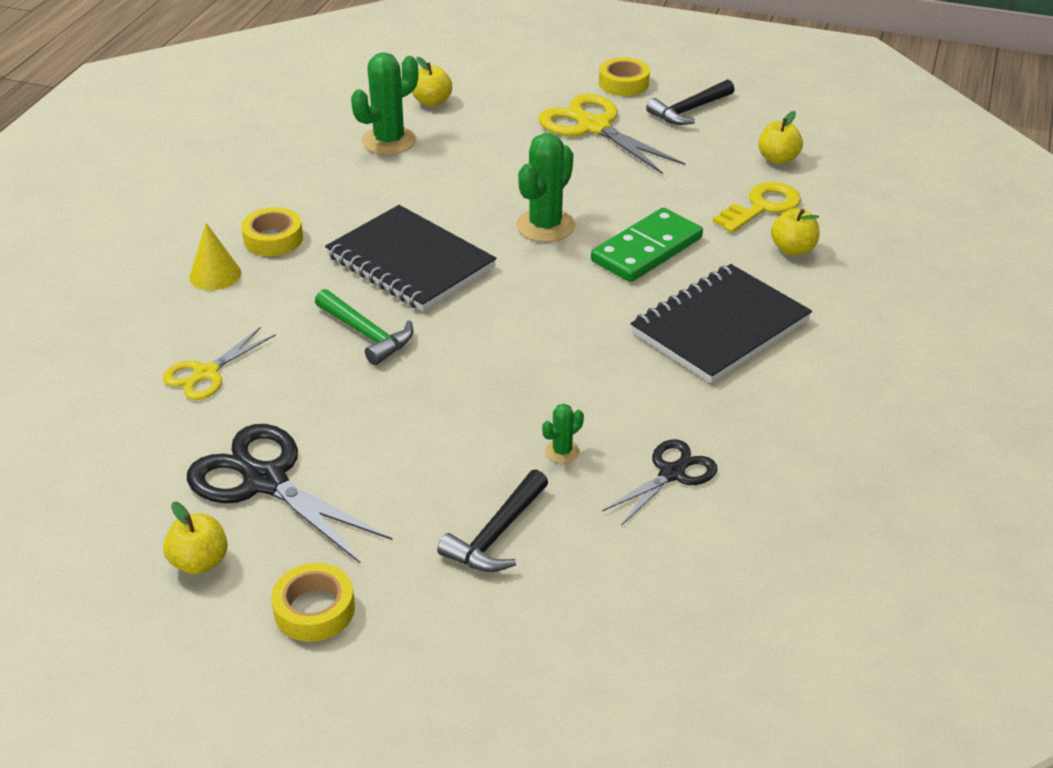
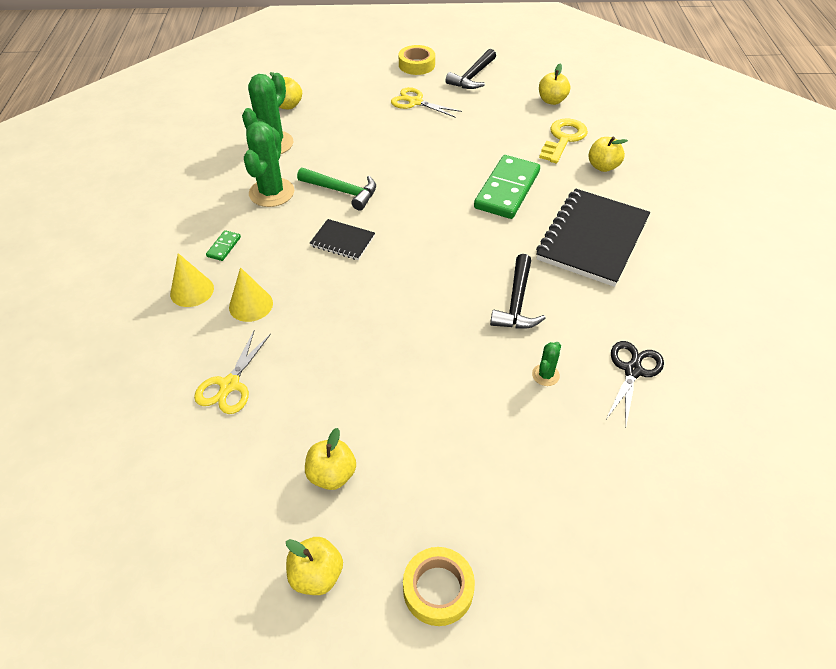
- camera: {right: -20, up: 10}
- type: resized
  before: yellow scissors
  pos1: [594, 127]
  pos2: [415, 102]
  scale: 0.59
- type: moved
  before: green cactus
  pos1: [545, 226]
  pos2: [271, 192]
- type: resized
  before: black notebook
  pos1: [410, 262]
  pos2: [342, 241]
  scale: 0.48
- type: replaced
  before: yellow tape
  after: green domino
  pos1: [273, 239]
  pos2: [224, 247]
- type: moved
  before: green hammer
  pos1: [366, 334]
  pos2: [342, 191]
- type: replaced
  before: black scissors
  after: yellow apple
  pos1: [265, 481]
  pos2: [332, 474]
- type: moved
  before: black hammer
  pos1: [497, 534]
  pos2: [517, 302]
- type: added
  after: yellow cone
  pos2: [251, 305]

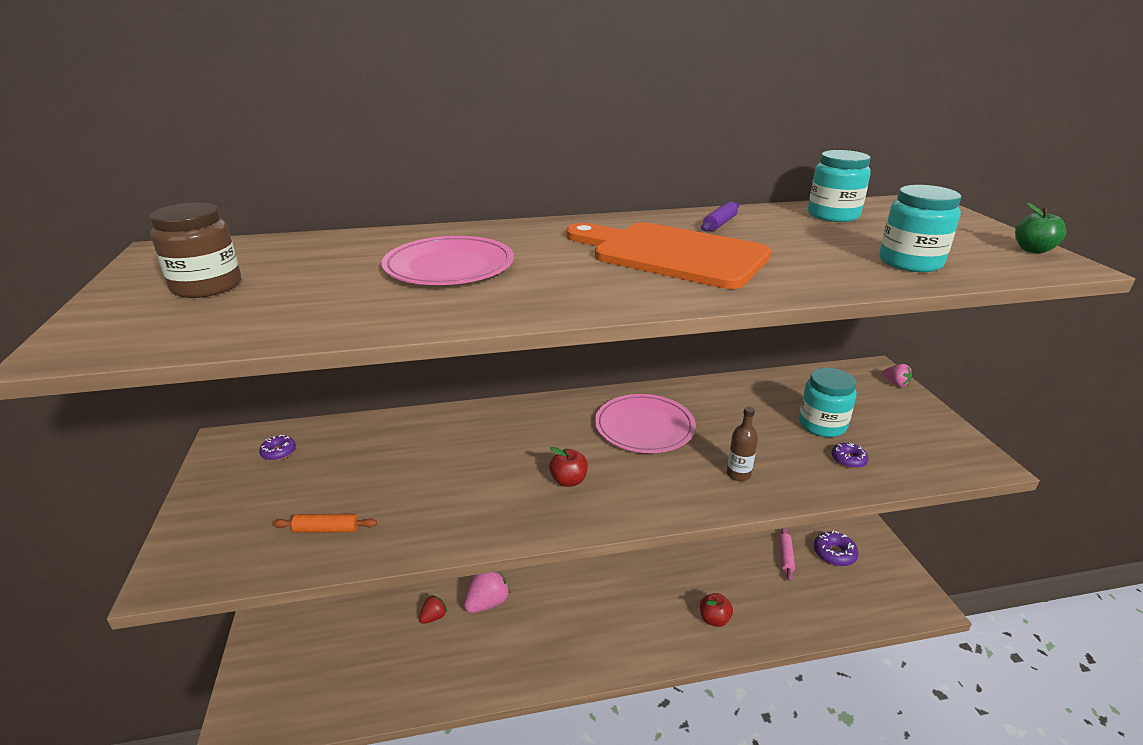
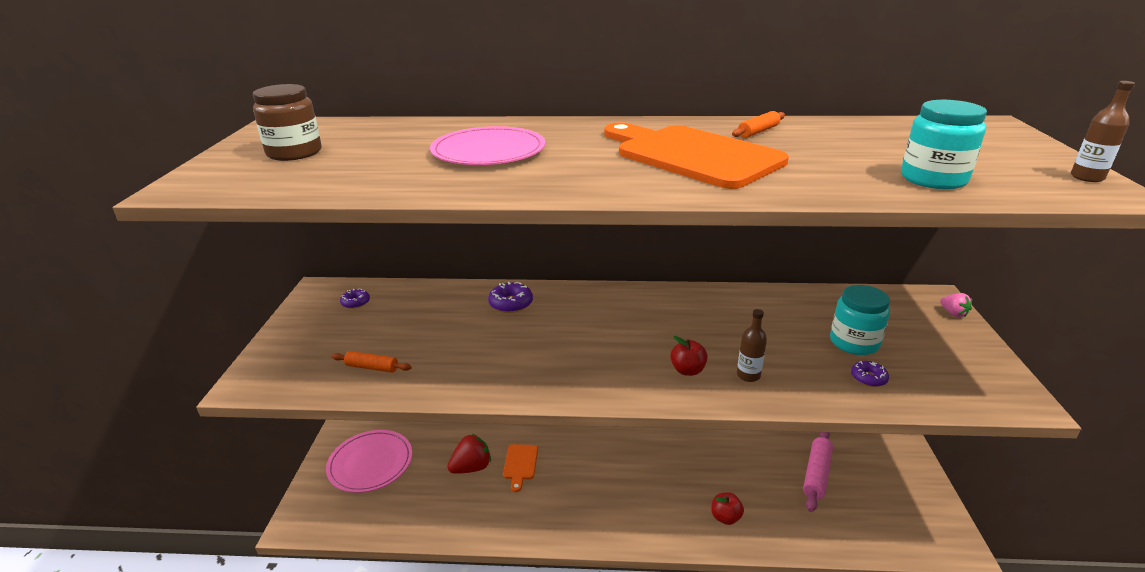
- camera: {right: 15, up: 0}
- type: removed
  before: turquoise jar
  pos1: [833, 215]
- type: recoloured
  before: purple rolling pin
  after: orange rolling pin
  pos1: [719, 223]
  pos2: [758, 131]
- type: replaced
  before: green apple
  after: brown bottle
  pos1: [1033, 250]
  pos2: [1087, 177]
- type: moved
  before: pink plate
  pos1: [644, 427]
  pos2: [370, 463]
- type: moved
  before: red apple
  pos1: [568, 481]
  pos2: [687, 370]
- type: resized
  before: pink rolling pin
  pos1: [785, 557]
  pos2: [816, 474]
  scale: 1.61
- type: moved
  before: purple donut
  pos1: [834, 553]
  pos2: [511, 304]
- type: replaced
  before: pink strawberry
  after: orange cutting board
  pos1: [487, 603]
  pos2: [520, 464]
- type: resized
  before: red strawberry
  pos1: [434, 617]
  pos2: [471, 467]
  scale: 1.71

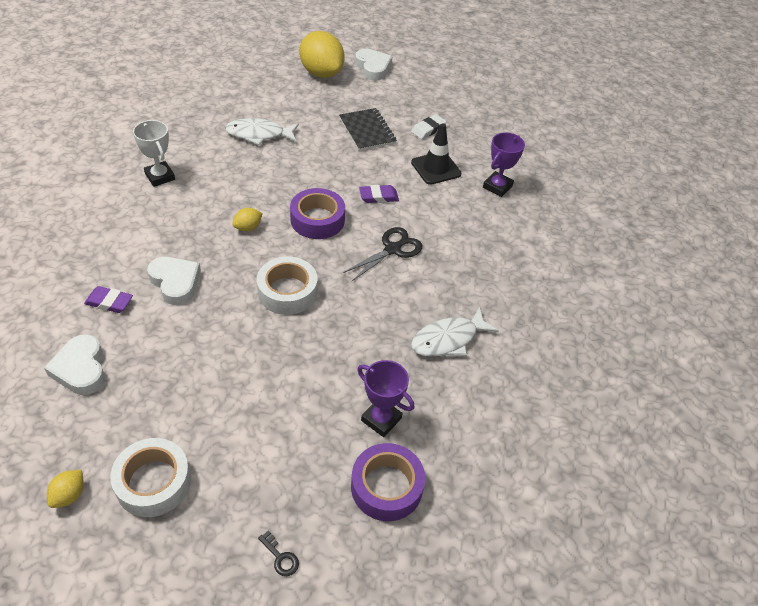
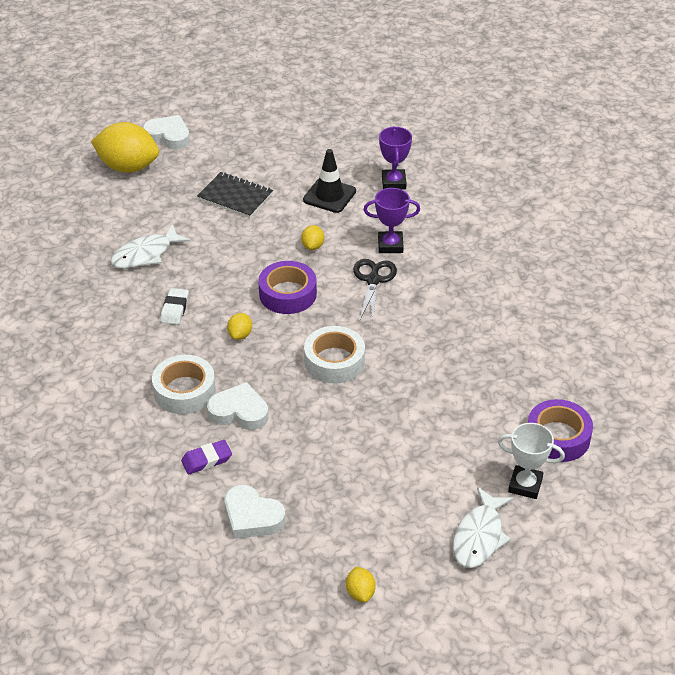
- camera: {right: -35, up: -5}
- type: moved
  before: white eraser
  pos1: [428, 129]
  pos2: [175, 309]
- type: moved
  before: white trophy
  pos1: [160, 176]
  pos2: [525, 485]
- type: replaced
  before: purple eraser
  after: yellow lemon
  pos1: [378, 197]
  pos2: [312, 246]
- type: moved
  before: white fish
  pos1: [448, 339]
  pos2: [479, 536]
- type: moved
  before: purple trophy
  pos1: [381, 419]
  pos2: [390, 245]
- type: moved
  before: white tape
  pos1: [153, 482]
  pos2: [184, 391]
- type: removed
  before: black key
  pos1: [280, 557]

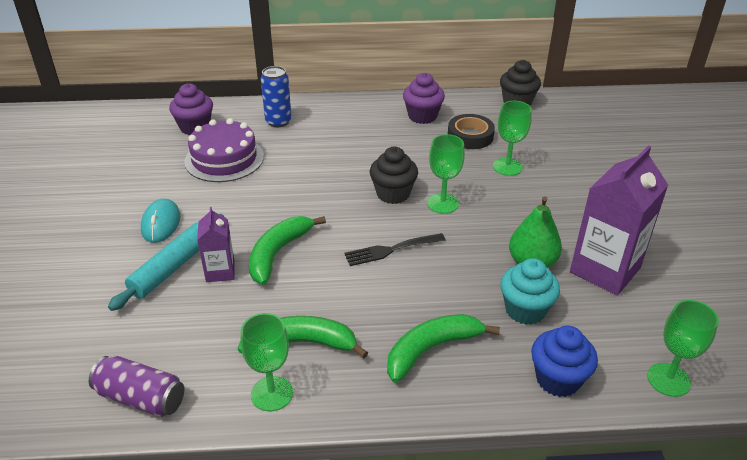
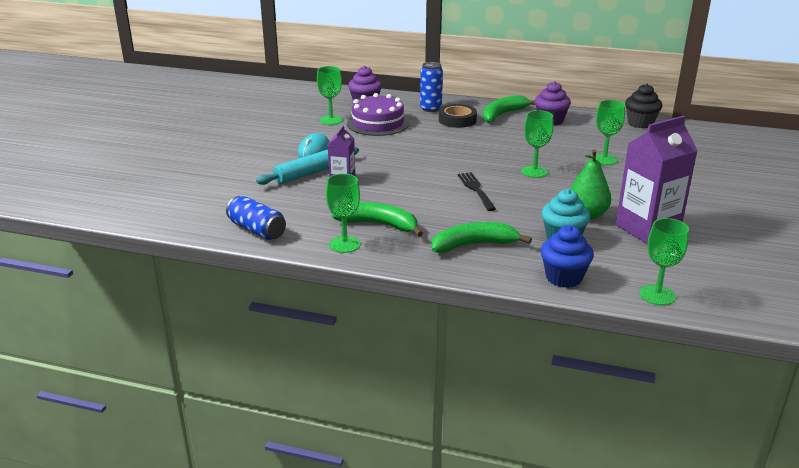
- camera: {right: 20, up: -10}
- type: moved
  before: black tape
  pos1: [470, 136]
  pos2: [457, 120]
- type: removed
  before: black cupcake
  pos1: [393, 194]
- type: moved
  before: green banana
  pos1: [278, 253]
  pos2: [502, 114]
- type: turned
  before: black fork
  pos1: [391, 250]
  pos2: [476, 190]
  turn: 75
- type: recoloured
  before: purple can
  after: blue can
  pos1: [141, 398]
  pos2: [257, 230]
- type: added
  after: green goblet
  pos2: [331, 120]

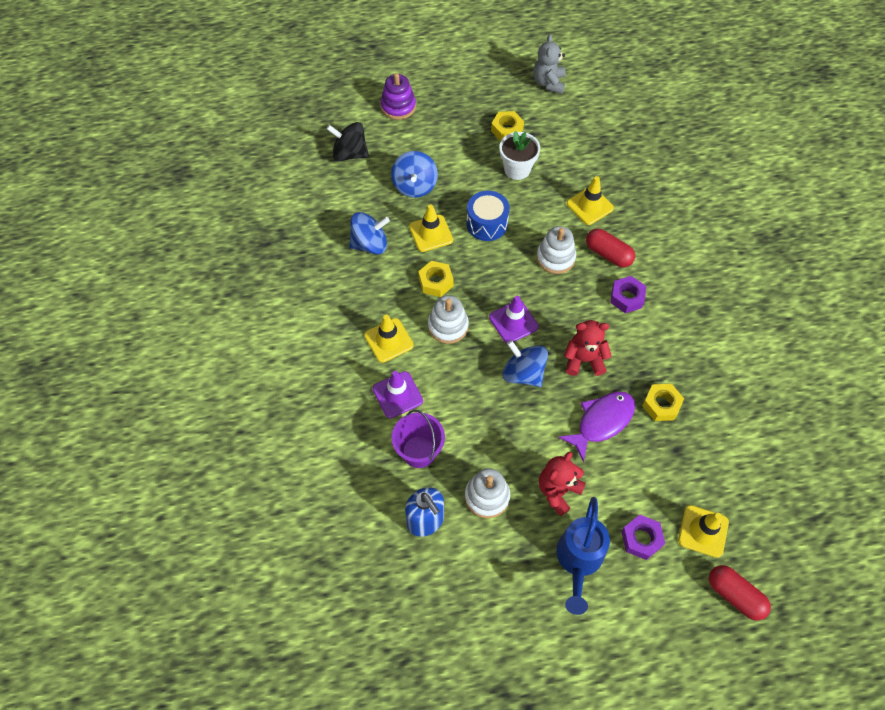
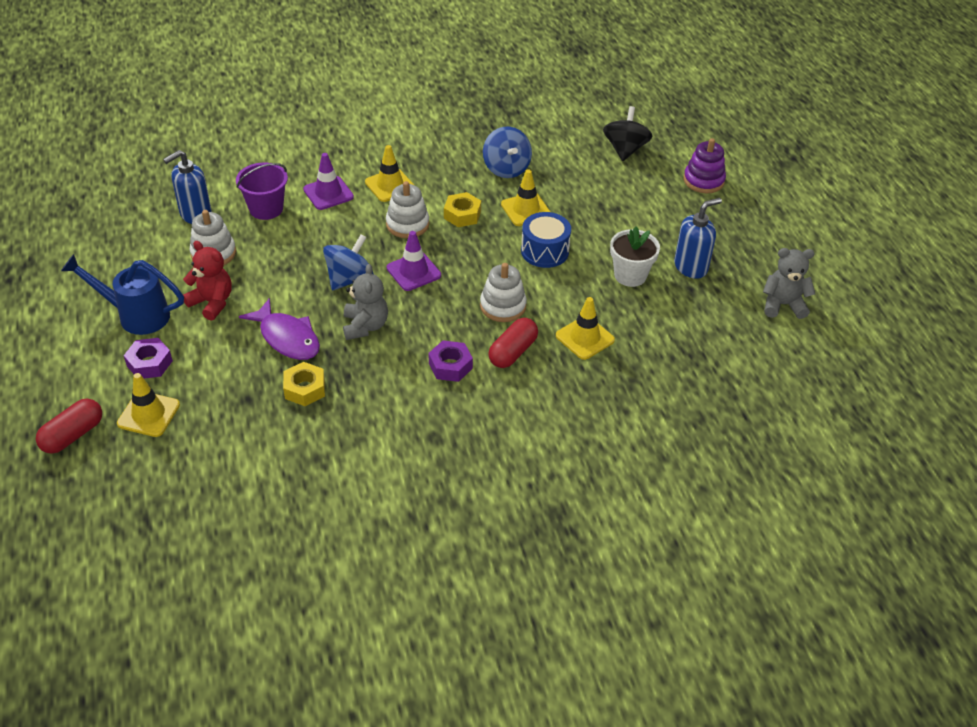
- camera: {right: 85, up: -15}
- type: replaced
  before: yellow nut
  after: blue soap dispenser
  pos1: [507, 130]
  pos2: [691, 267]
- type: removed
  before: blue spinning top
  pos1: [415, 186]
- type: recoloured
  before: red teddy bear
  after: grey teddy bear
  pos1: [584, 360]
  pos2: [365, 326]

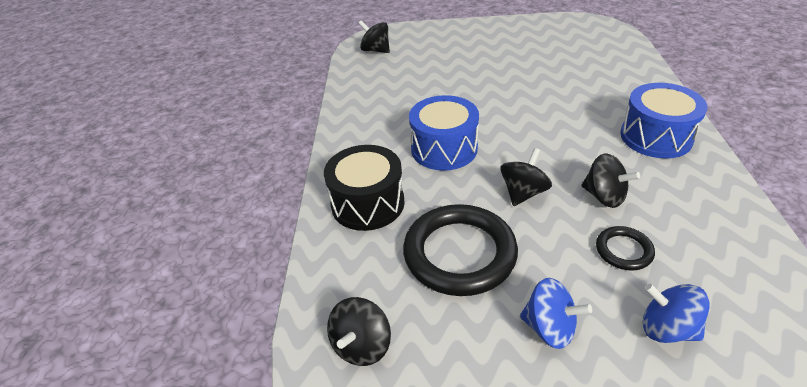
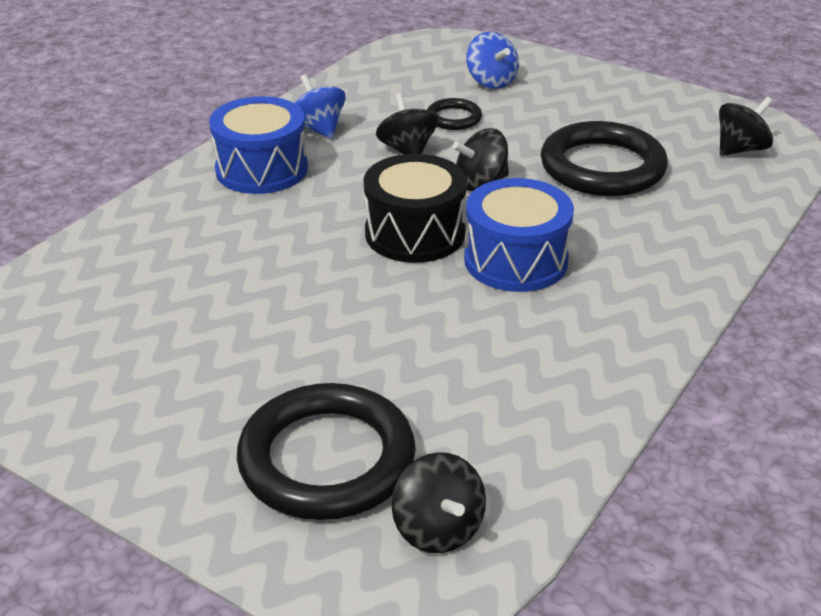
- camera: {right: -150, up: -5}
- type: moved
  before: black drum
  pos1: [368, 203]
  pos2: [415, 233]
- type: moved
  before: blue spinning top
  pos1: [549, 328]
  pos2: [318, 129]
- type: added
  after: black ring
  pos2: [327, 459]

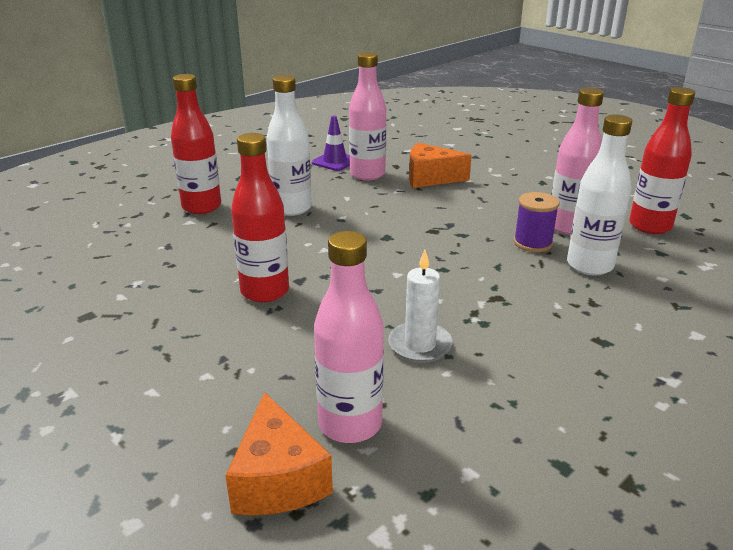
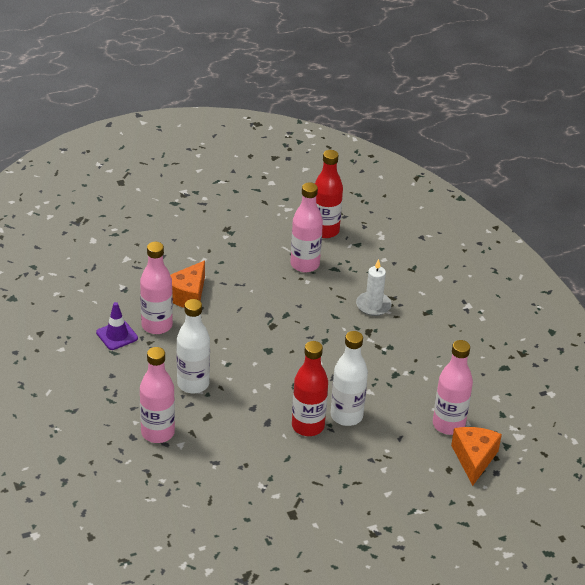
- camera: {right: -70, up: 10}
- type: recoloured
  before: red bottle
  after: pink bottle
  pos1: [201, 207]
  pos2: [158, 433]
- type: moved
  before: white bottle
  pos1: [589, 265]
  pos2: [346, 416]
- type: removed
  before: purple spool
  pos1: [532, 243]
- type: moved
  before: white candle
  pos1: [420, 345]
  pos2: [373, 305]
- type: turned
  before: orange cheese
  pos1: [278, 479]
  pos2: [474, 459]
  turn: -90

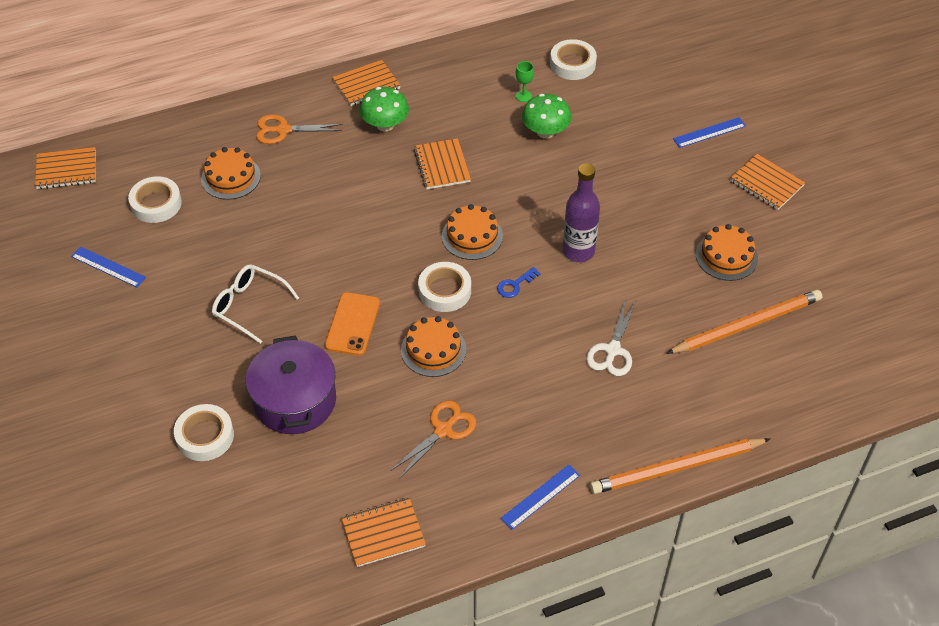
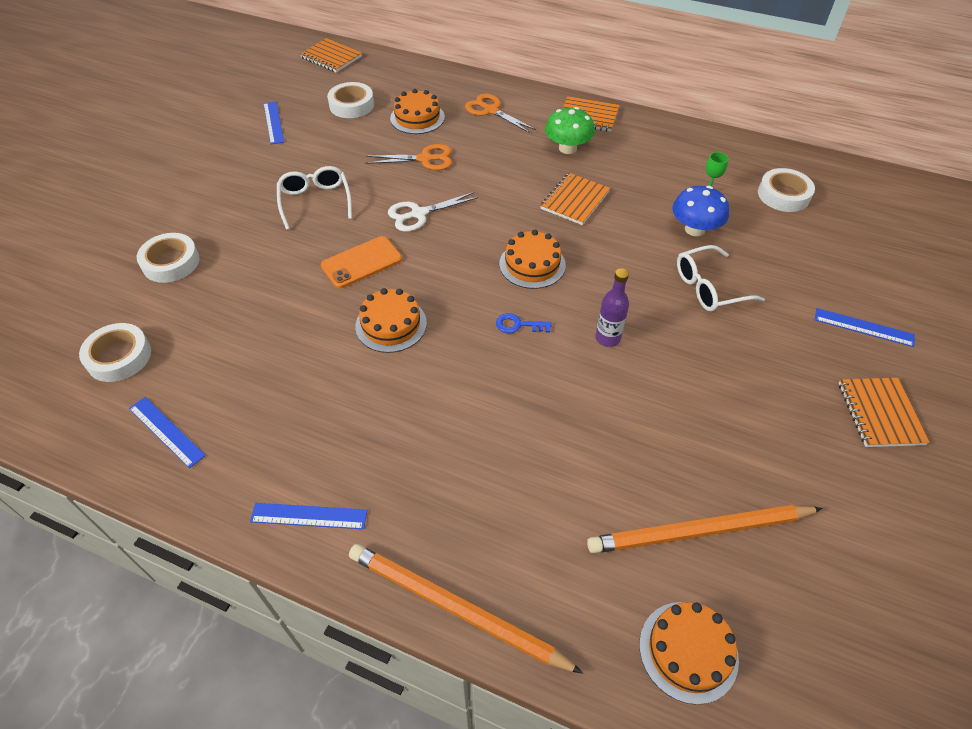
- camera: {right: 45, up: 0}
- type: recoloured
  before: green mushroom
  after: blue mushroom
  pos1: [545, 132]
  pos2: [694, 229]
- type: resized
  before: purple bottle
  pos1: [578, 251]
  pos2: [607, 338]
  scale: 0.66
- type: moved
  before: orange cake
  pos1: [726, 256]
  pos2: [688, 651]
- type: moved
  before: white tape
  pos1: [444, 291]
  pos2: [119, 357]
- type: turned
  before: orange pencil
  pos1: [747, 325]
  pos2: [699, 531]
  turn: 150
- type: moved
  before: white scissors
  pos1: [612, 350]
  pos2: [419, 214]
- type: removed
  before: purple pot
  pos1: [295, 400]
- type: moved
  before: orange scissors
  pos1: [443, 430]
  pos2: [425, 159]
- type: replaced
  before: orange notebook
  after: blue ruler
  pos1: [383, 533]
  pos2: [166, 431]
- type: added
  after: white glasses
  pos2: [708, 287]

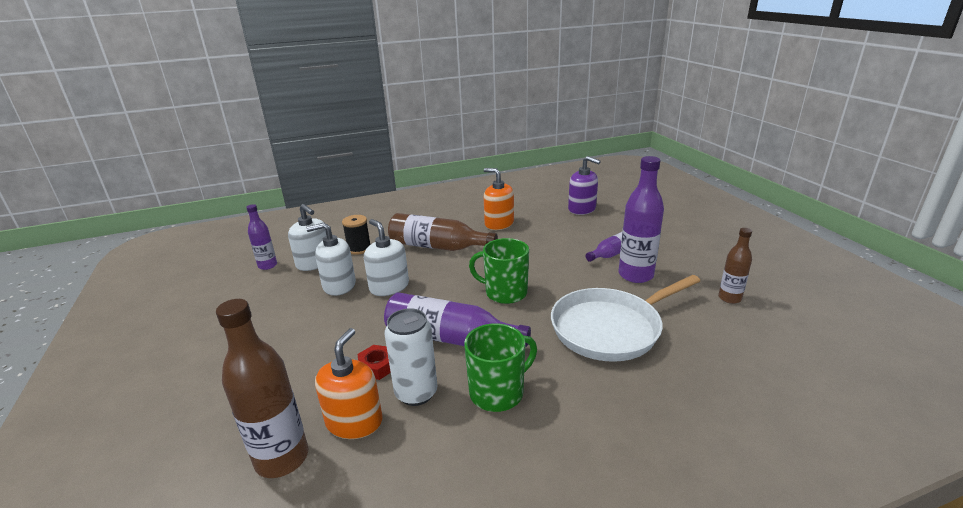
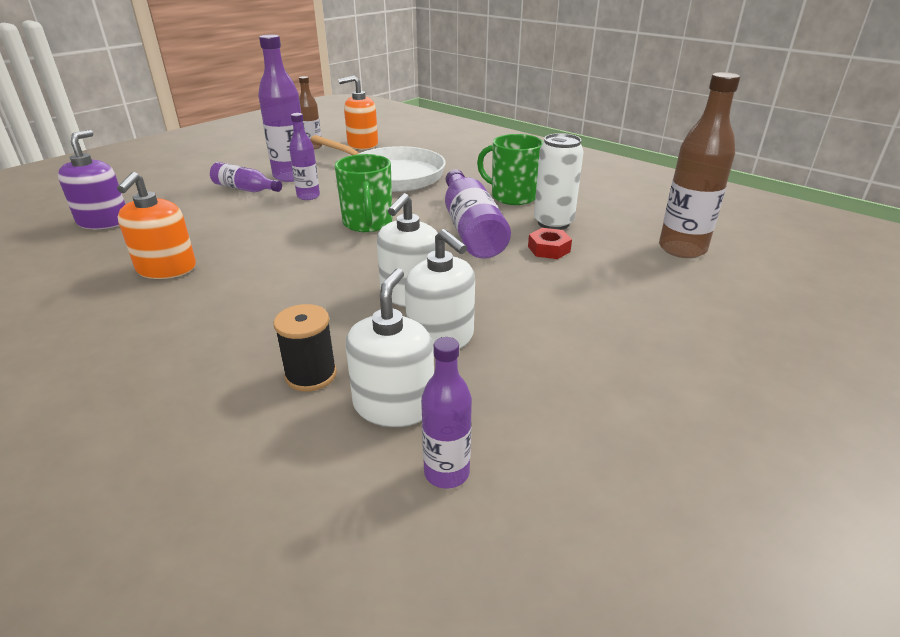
- camera: {right: -120, up: 5}
- type: removed
  before: brown bottle
  pos1: [438, 247]
- type: moved
  before: orange soap dispenser
  pos1: [354, 421]
  pos2: [362, 144]
- type: added
  after: purple bottle
  pos2: [308, 196]

